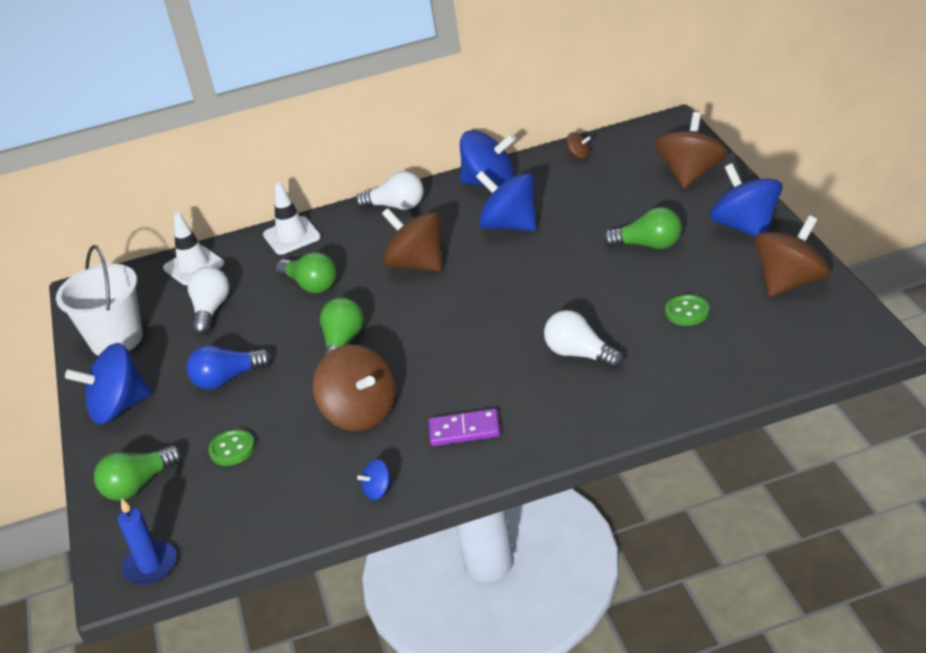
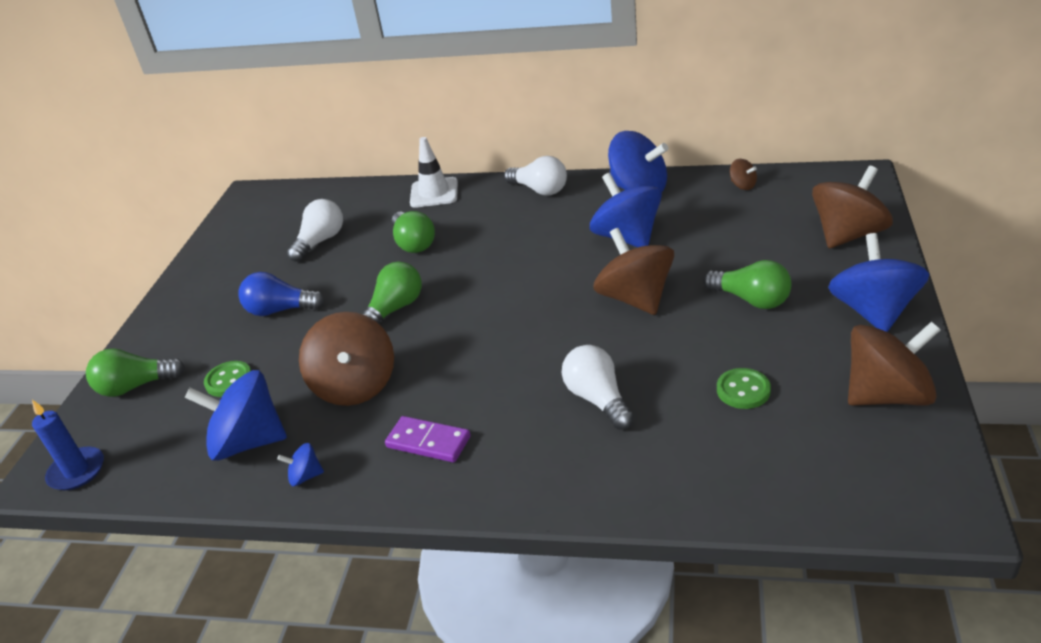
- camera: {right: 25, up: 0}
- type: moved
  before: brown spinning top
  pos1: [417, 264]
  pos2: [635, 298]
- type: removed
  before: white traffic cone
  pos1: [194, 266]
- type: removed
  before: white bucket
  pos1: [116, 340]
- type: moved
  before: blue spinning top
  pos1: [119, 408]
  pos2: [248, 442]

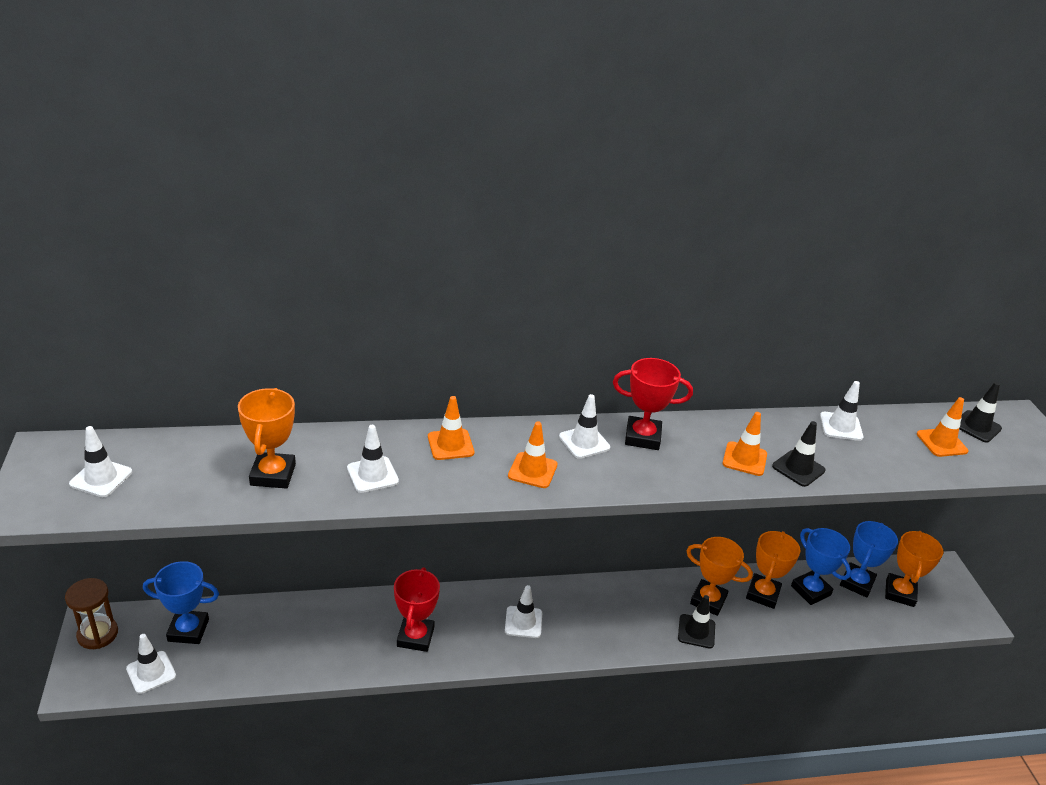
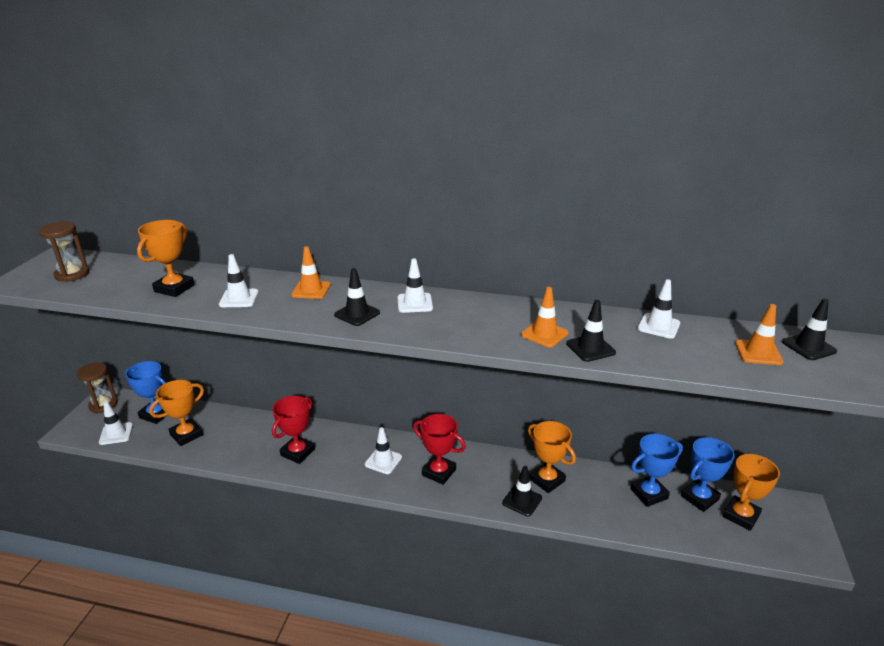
- camera: {right: 25, up: -5}
- type: moved
  before: red trophy
  pos1: [642, 437]
  pos2: [439, 472]
- type: recoloured
  before: orange traffic cone
  after: black traffic cone
  pos1: [532, 470]
  pos2: [357, 314]
- type: replaced
  before: white traffic cone
  after: brown hourglass
  pos1: [101, 478]
  pos2: [72, 274]
- type: turned
  before: blue trophy
  pos1: [810, 590]
  pos2: [649, 494]
  turn: 75
- type: moved
  before: orange trophy
  pos1: [762, 594]
  pos2: [186, 435]

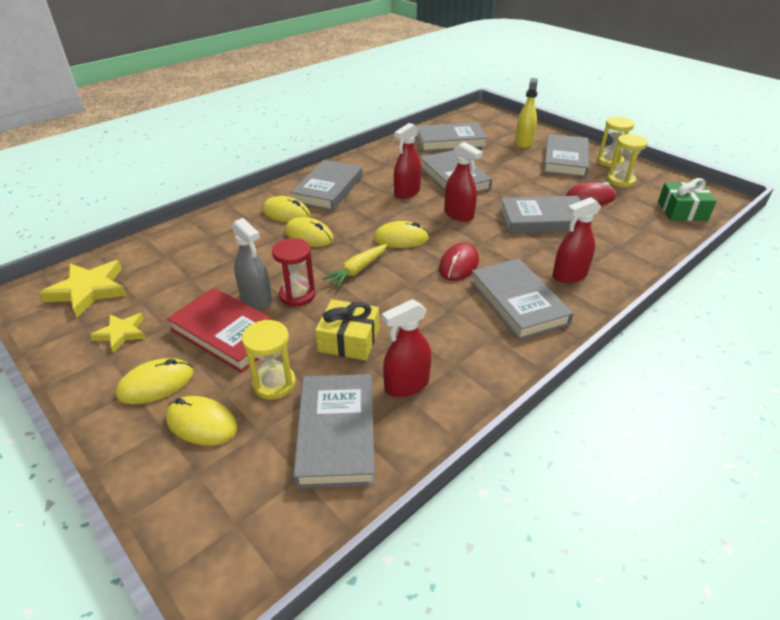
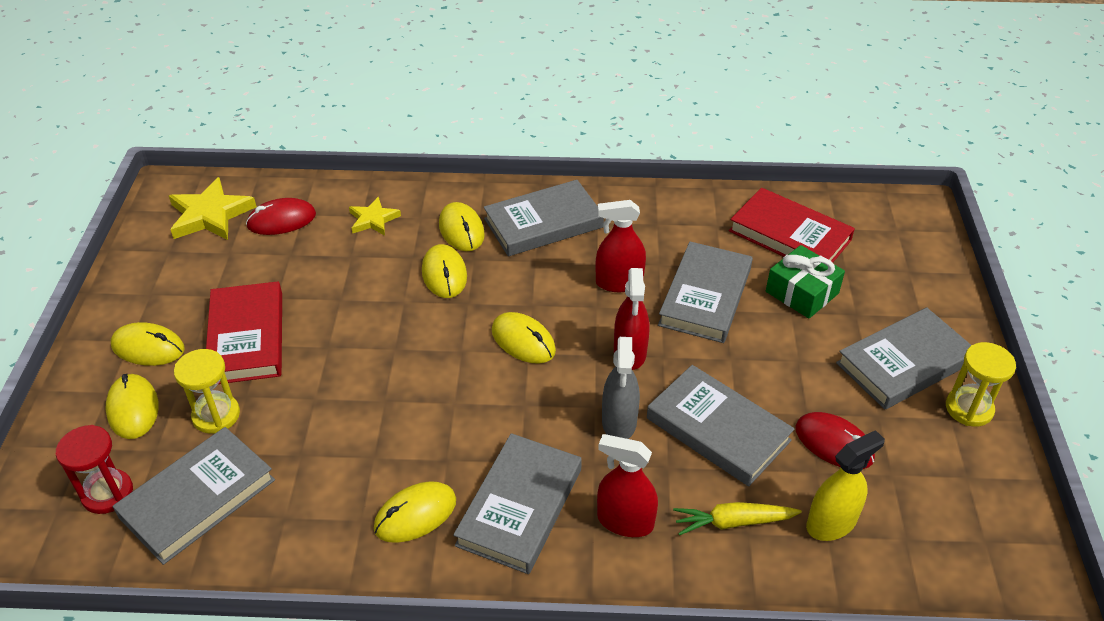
- camera: {right: 45, up: 5}
- type: moved
  before: yellow spray bottle
  pos1: [523, 142]
  pos2: [831, 523]
- type: recoloured
  before: grey book
  after: red book
  pos1: [450, 141]
  pos2: [789, 235]
- type: removed
  before: yellow hourglass
  pos1: [621, 181]
- type: moved
  before: green gift
  pos1: [682, 211]
  pos2: [802, 292]
- type: moved
  before: grey spray bottle
  pos1: [256, 299]
  pos2: [619, 422]
- type: moved
  before: red hourglass
  pos1: [297, 295]
  pos2: [107, 493]
- type: moved
  before: red mouse
  pos1: [458, 265]
  pos2: [281, 220]
- type: moved
  before: yellow carrot
  pos1: [357, 270]
  pos2: [733, 522]
- type: removed
  before: yellow gift
  pos1: [349, 340]
- type: removed
  before: red spray bottle
  pos1: [406, 385]
- type: moved
  before: yellow star
  pos1: [121, 333]
  pos2: [373, 219]
- type: added
  after: yellow mouse
  pos2: [415, 514]

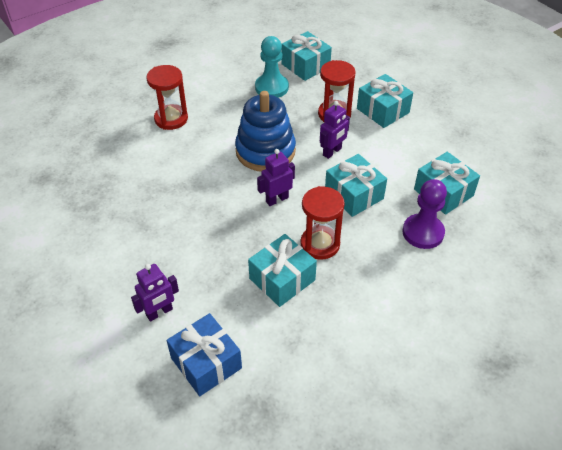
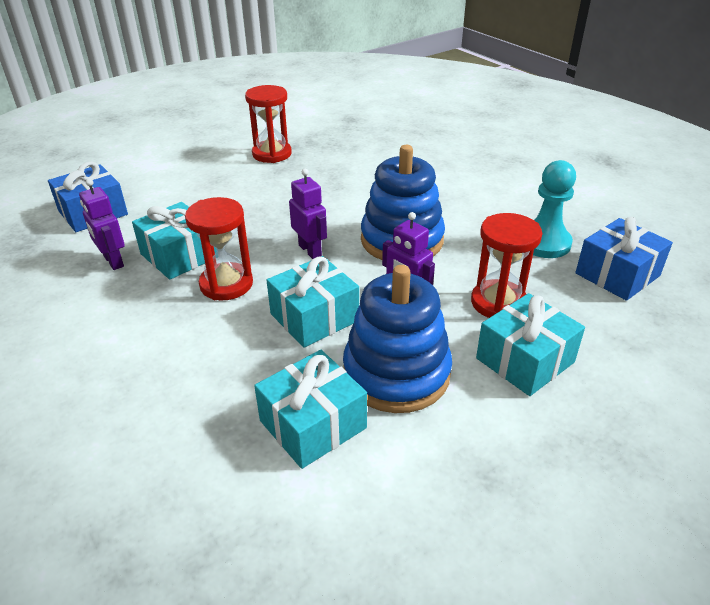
- camera: {right: 90, up: -10}
- type: recoloured
  before: turquoise gift
  after: blue gift
  pos1: [305, 66]
  pos2: [617, 274]
- type: moved
  before: red hourglass
  pos1: [171, 119]
  pos2: [272, 154]
- type: removed
  before: purple pawn
  pos1: [423, 232]
- type: moved
  before: purple robot
  pos1: [159, 312]
  pos2: [113, 261]
- type: added
  after: blue stacking toy
  pos2: [396, 373]

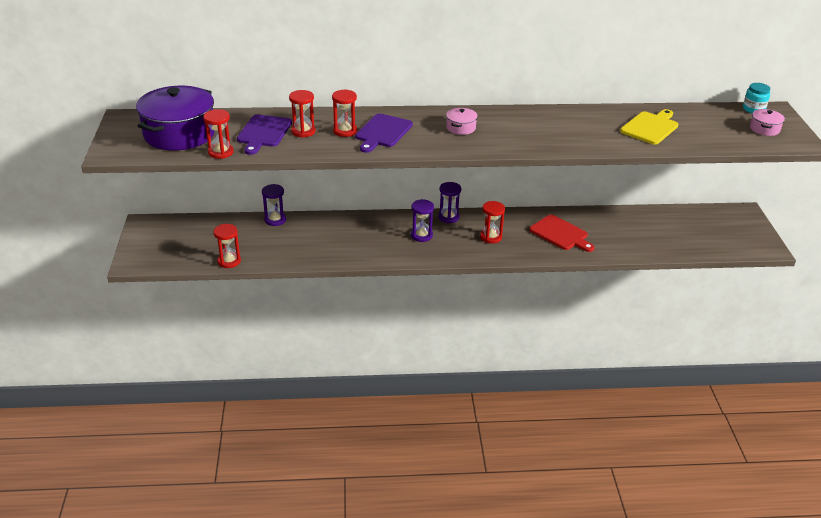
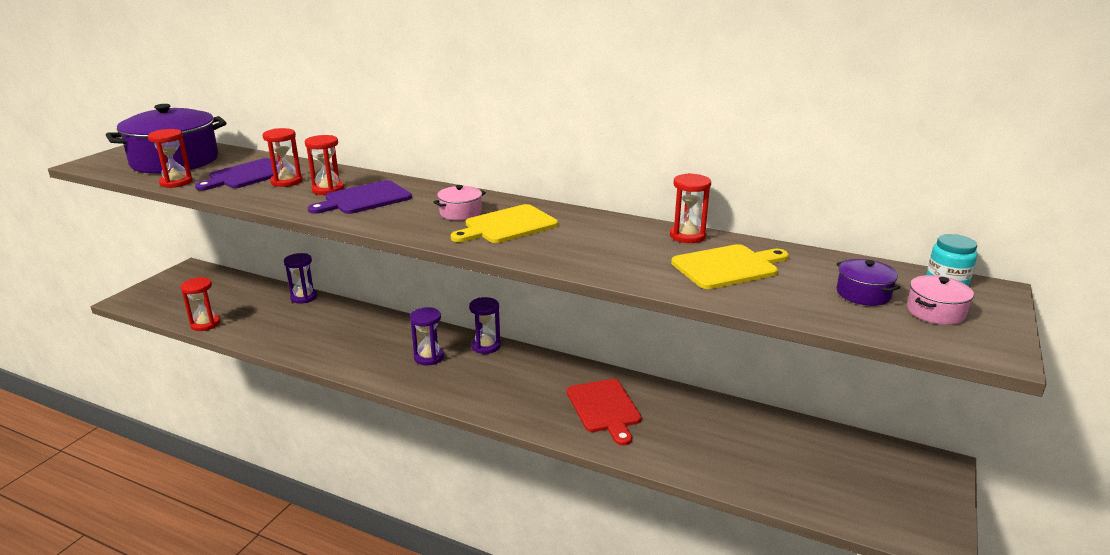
- camera: {right: 30, up: -10}
- type: moved
  before: red hourglass
  pos1: [491, 237]
  pos2: [687, 236]
- type: added
  after: yellow cutting board
  pos2: [507, 225]
- type: added
  after: purple pot
  pos2: [863, 294]

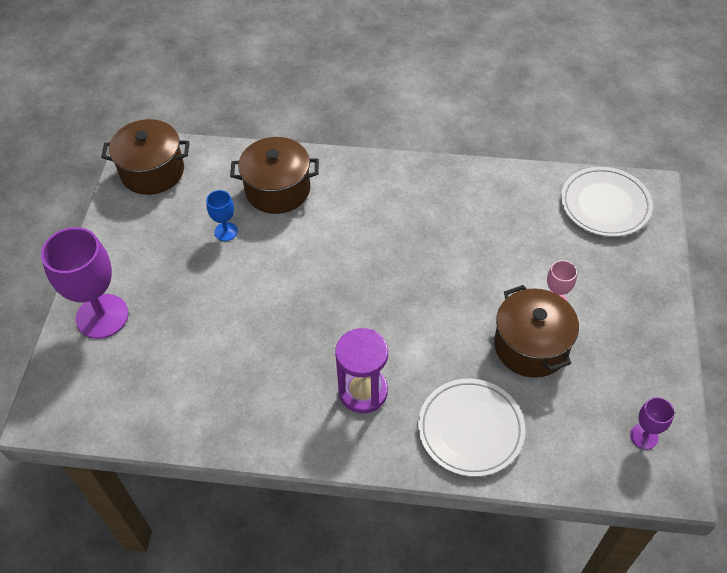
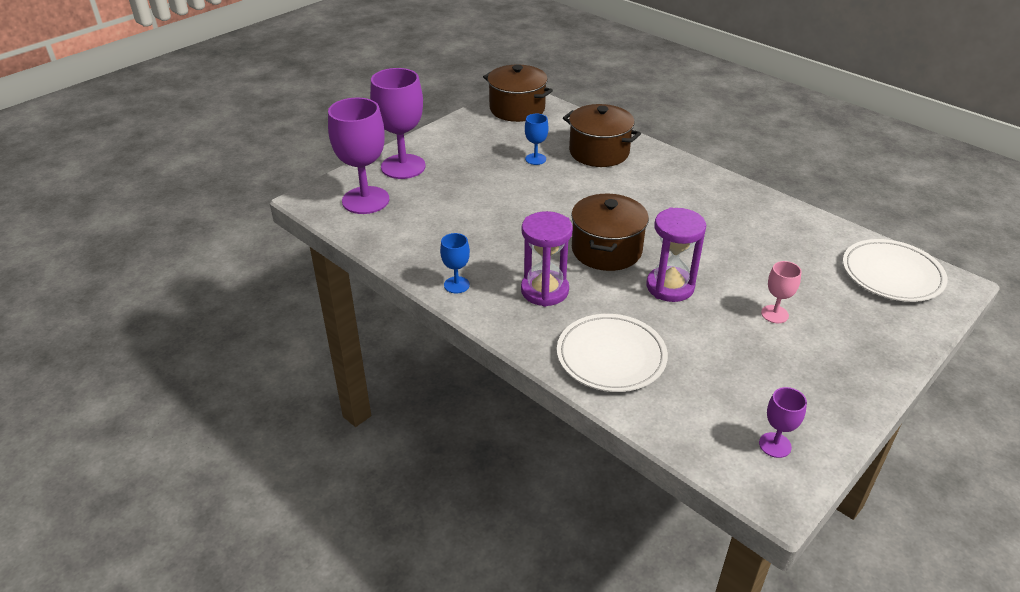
- camera: {right: 35, up: -15}
- type: moved
  before: brown pot
  pos1: [531, 346]
  pos2: [606, 250]
- type: added
  after: purple goblet
  pos2: [365, 200]
- type: added
  after: purple hourglass
  pos2: [670, 287]
- type: added
  after: blue goblet
  pos2: [456, 285]

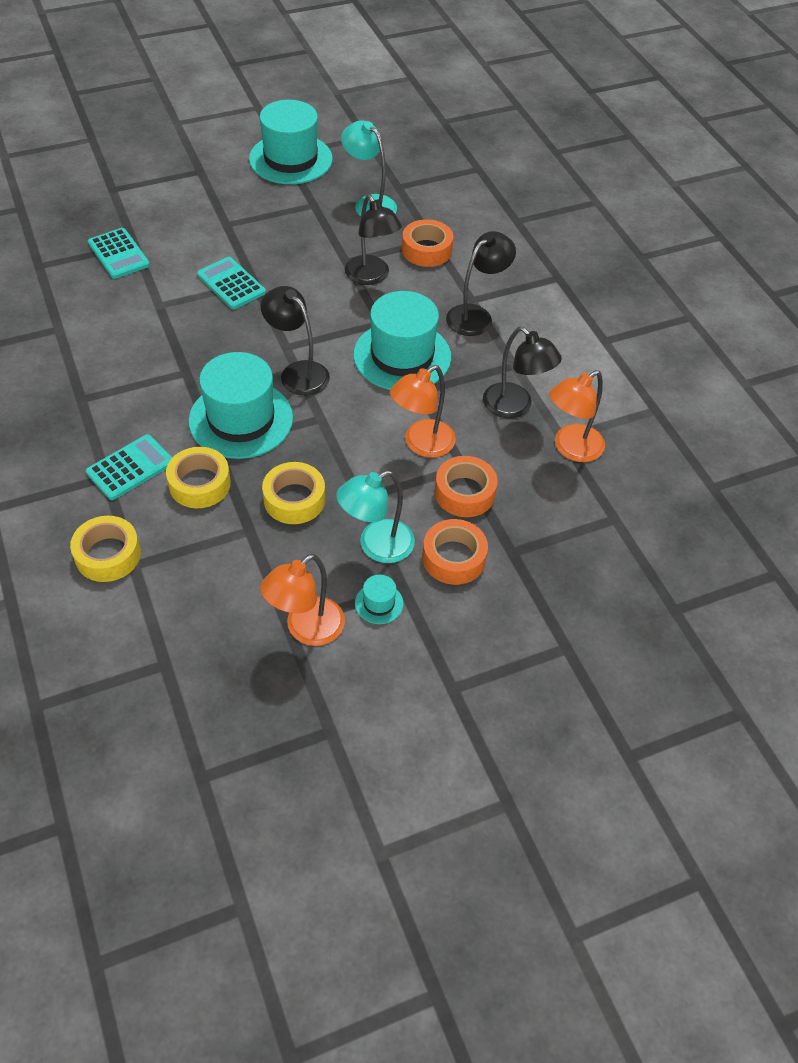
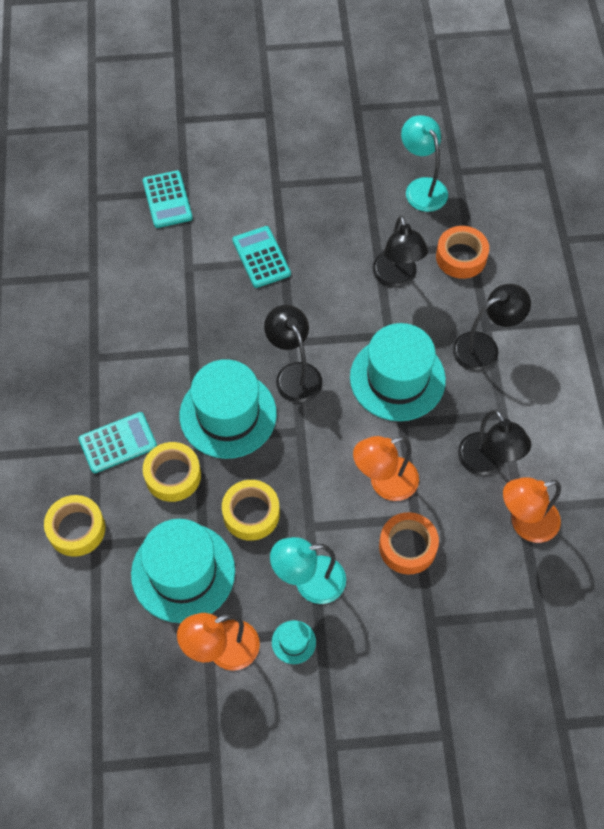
- camera: {right: 20, up: 10}
- type: moved
  before: turquoise hat
  pos1: [290, 159]
  pos2: [183, 572]
- type: removed
  before: orange tape
  pos1: [453, 558]

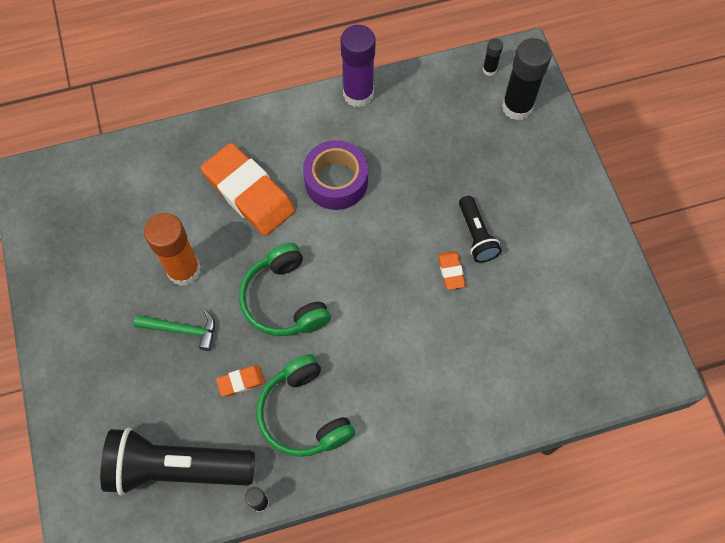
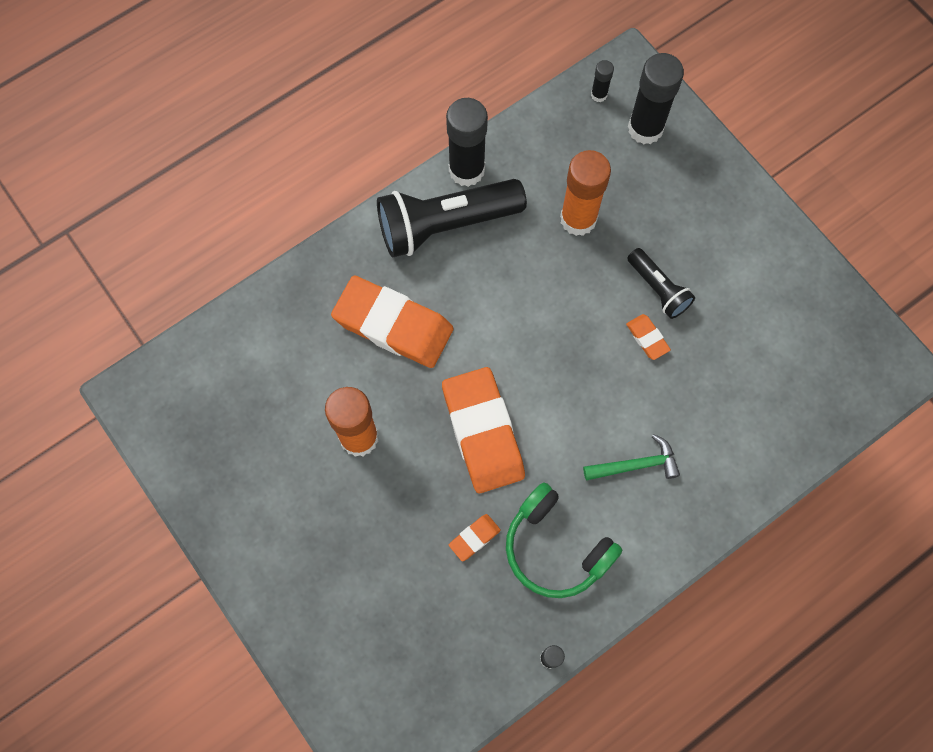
- camera: {right: -20, up: 5}
- type: recoloured
  before: purple glue stick
  after: black glue stick
  pos1: [358, 94]
  pos2: [466, 170]
- type: removed
  before: purple tape
  pos1: [336, 181]
- type: replaced
  before: green headphones
  after: orange eraser
  pos1: [284, 300]
  pos2: [483, 432]
- type: moved
  before: green hammer
  pos1: [182, 330]
  pos2: [636, 465]
- type: moved
  before: black flashlight
  pos1: [177, 468]
  pos2: [445, 225]
- type: added
  after: orange glue stick
  pos2: [578, 219]

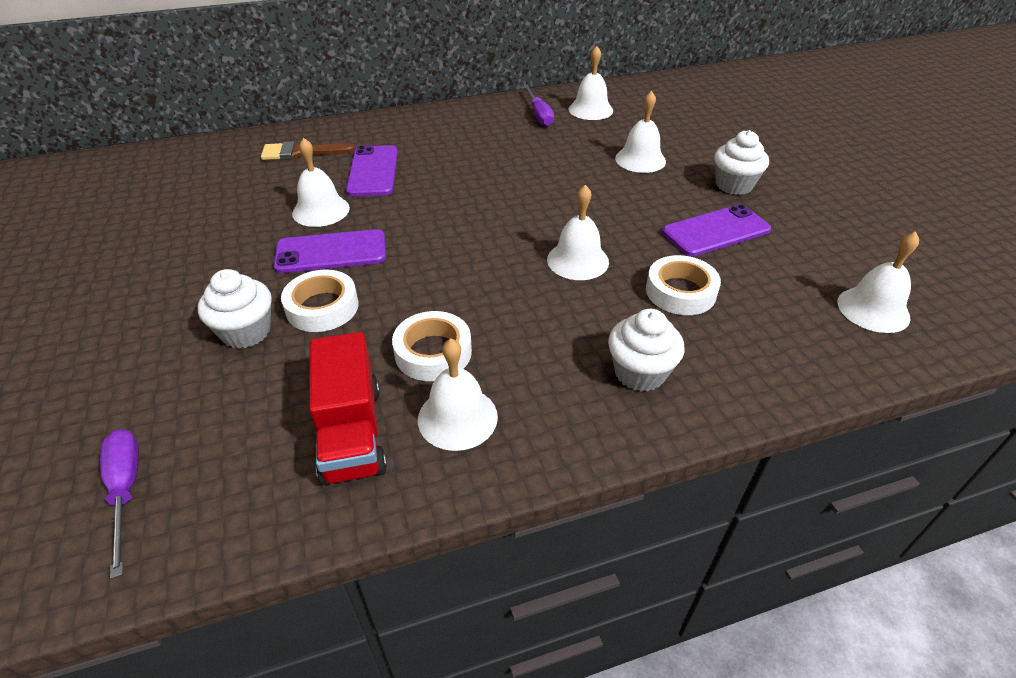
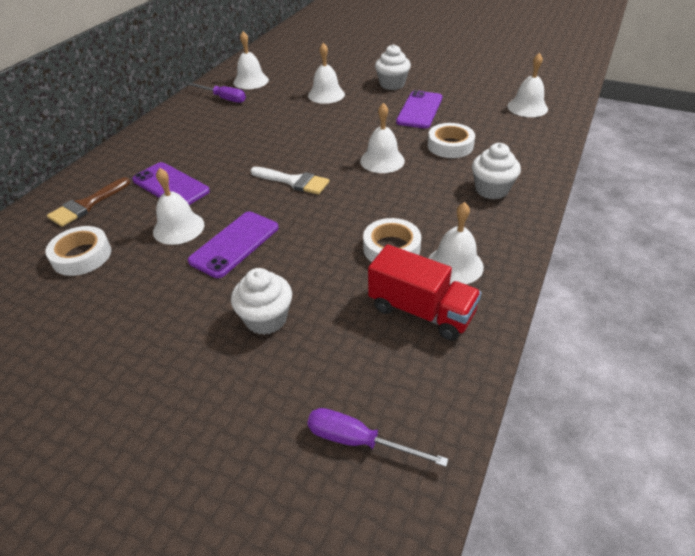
- camera: {right: -45, up: 0}
- type: moved
  before: white tape
  pos1: [322, 307]
  pos2: [82, 256]
- type: added
  after: white brush
  pos2: [294, 181]

